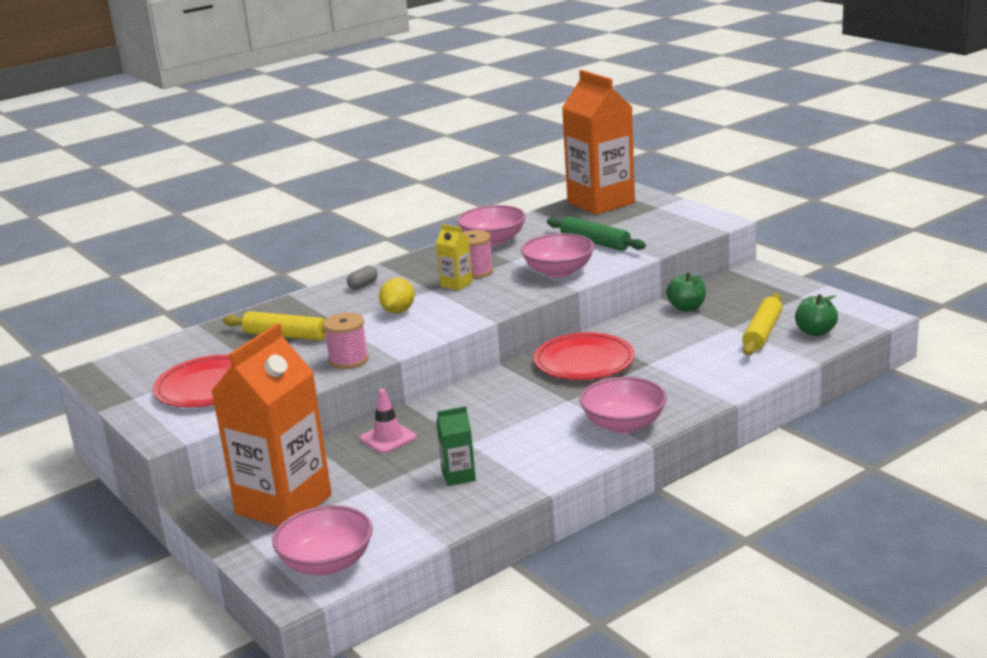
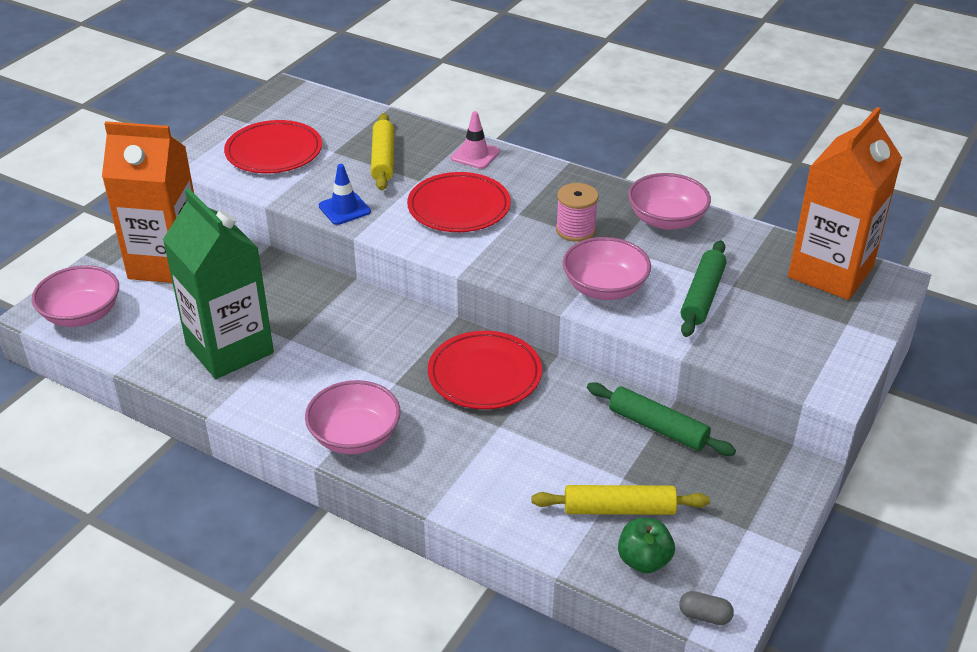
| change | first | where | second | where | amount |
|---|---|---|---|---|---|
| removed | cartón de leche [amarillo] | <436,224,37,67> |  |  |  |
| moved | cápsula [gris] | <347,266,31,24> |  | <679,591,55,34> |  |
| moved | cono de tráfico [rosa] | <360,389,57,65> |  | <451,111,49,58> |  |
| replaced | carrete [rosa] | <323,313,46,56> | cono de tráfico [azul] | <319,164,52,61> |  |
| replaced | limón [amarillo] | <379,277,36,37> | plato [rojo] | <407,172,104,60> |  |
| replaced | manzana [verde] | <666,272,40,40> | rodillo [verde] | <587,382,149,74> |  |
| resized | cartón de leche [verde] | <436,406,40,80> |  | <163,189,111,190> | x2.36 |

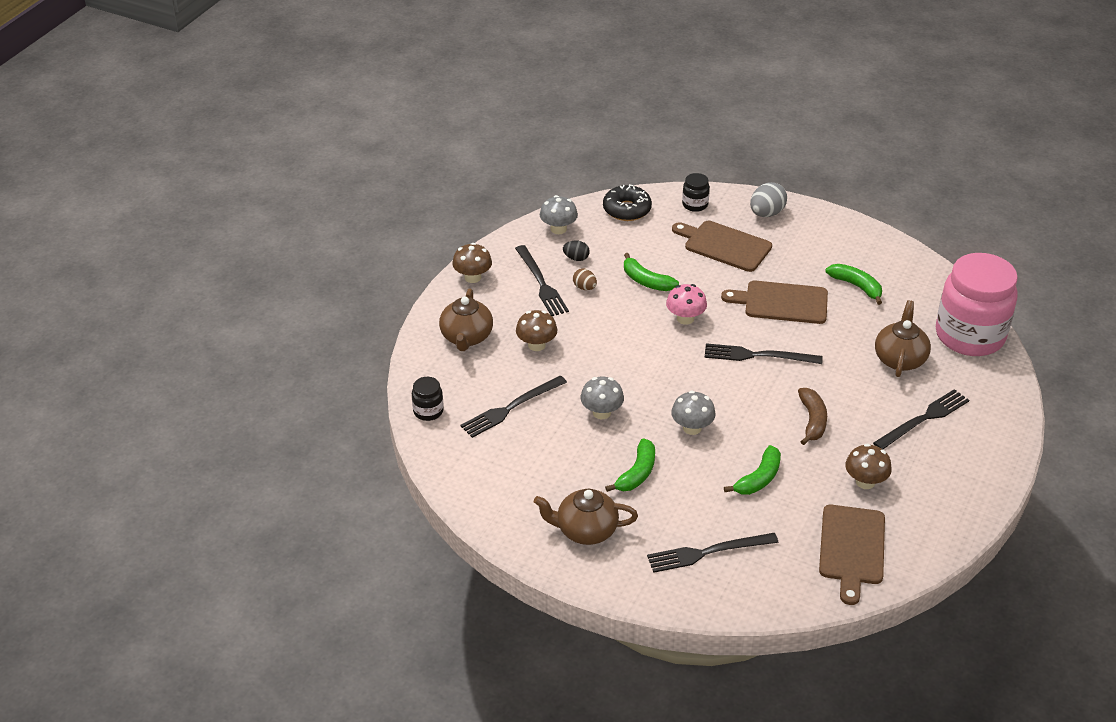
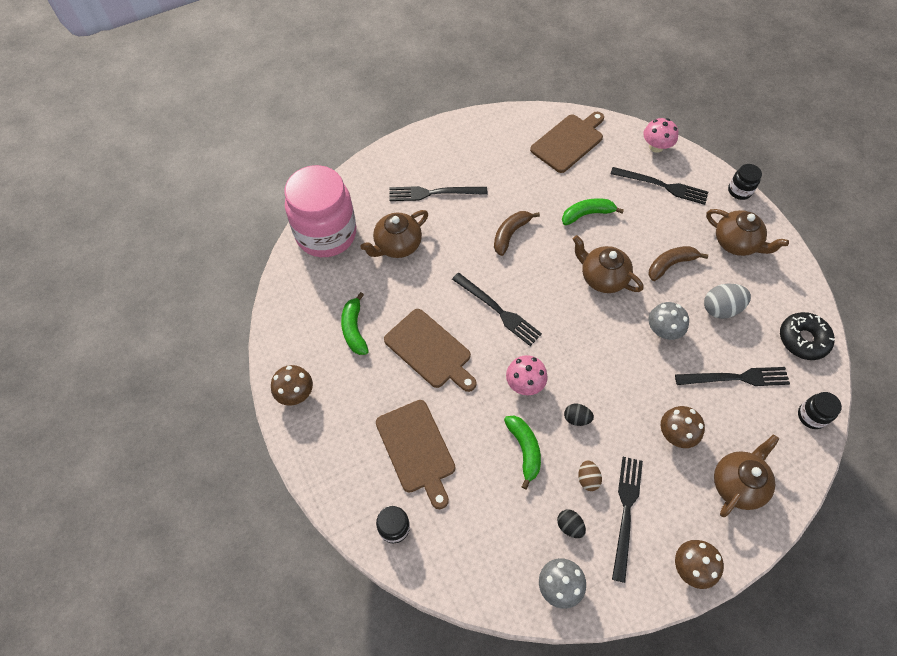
| change | first | where | second | where | amount |
|---|---|---|---|---|---|
| added |  |  | huevo [negro] | <564,404,30,22> |  |
| added |  |  | seta [rosa] | <643,118,35,35> |  |
| added |  |  | tarro [negro] | <728,164,34,36> |  |
| moved | rosquilla [negro] | <603,184,49,37> |  | <780,312,55,48> |  |
| moved | huevo [gris] | <750,182,37,35> |  | <704,283,47,36> |  |
| moved | seta [marrón] | <845,444,47,45> |  | <271,365,42,41> |  |
| replaced | seta [gris] | <671,391,45,44> | tetera [marrón] | <573,235,71,58> |  |
| recoloured | plátano [verde] | <605,438,50,54> | plátano [marrón] | <649,246,59,35> |  |

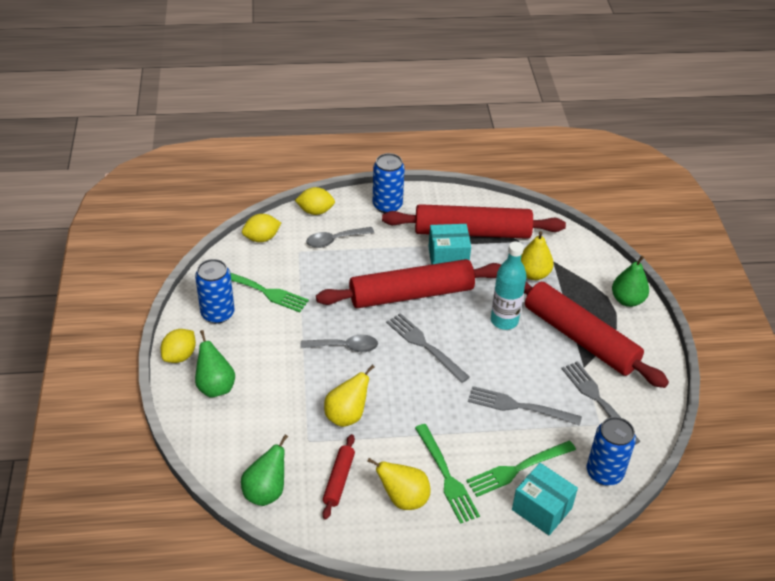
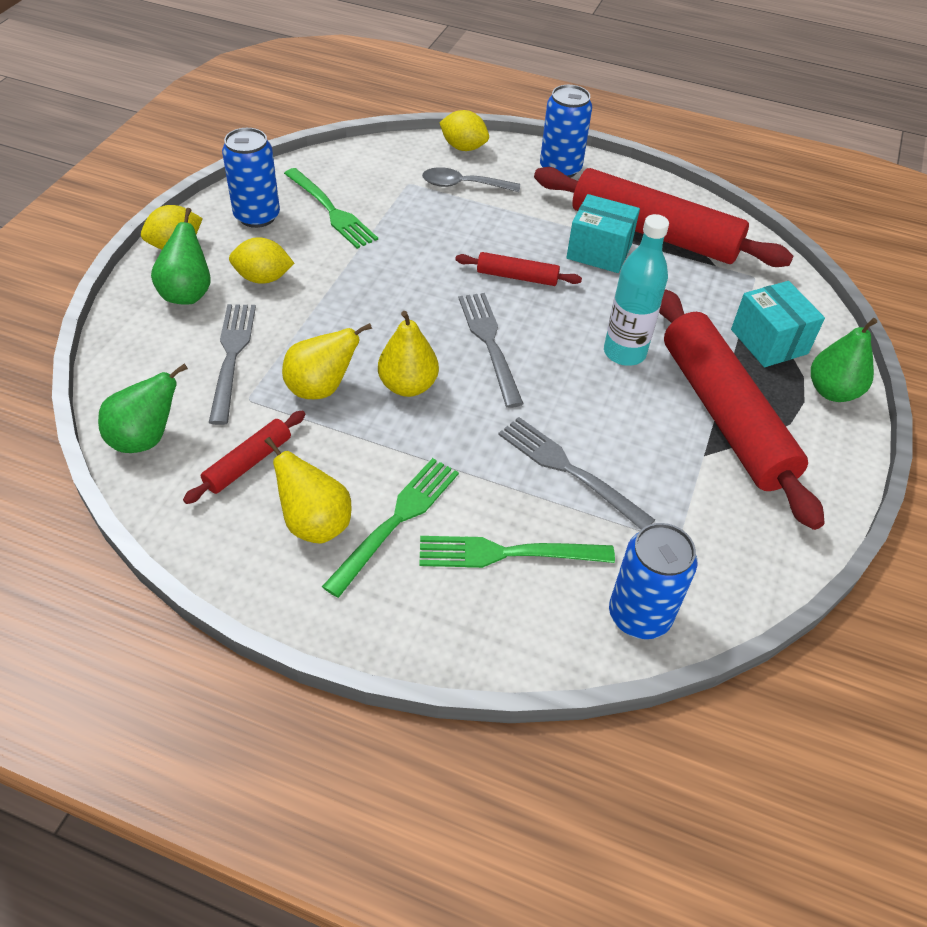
| change | first | where | second | where | amount |
|---|---|---|---|---|---|
| removed | cuchara [gris] | <300,334,78,18> |  |  |  |
| moved | limón [amarillo] | <242,214,39,28> |  | <229,237,65,47> |  |
| moved | caja [turquesa] | <512,463,66,72> |  | <731,281,94,86> |  |
| moved | pera [amarillo] | <521,231,33,49> |  | <378,311,61,86> |  |
| moved | tenedor [gris] | <561,361,80,84> |  | <209,304,47,121> |  |
| turned | tenedor [verde] | <415,424,65,100> |  | <322,458,137,140> | 150 degrees counterclockwise |
| resized | rodillo [rojo] | <316,259,185,49> |  | <455,252,127,34> | x0.45 |

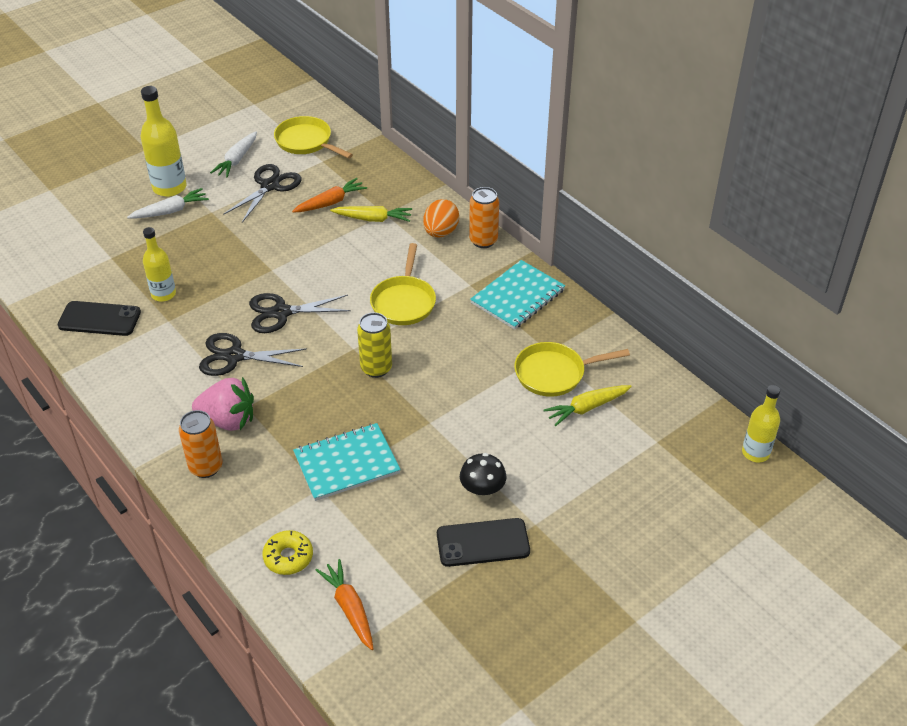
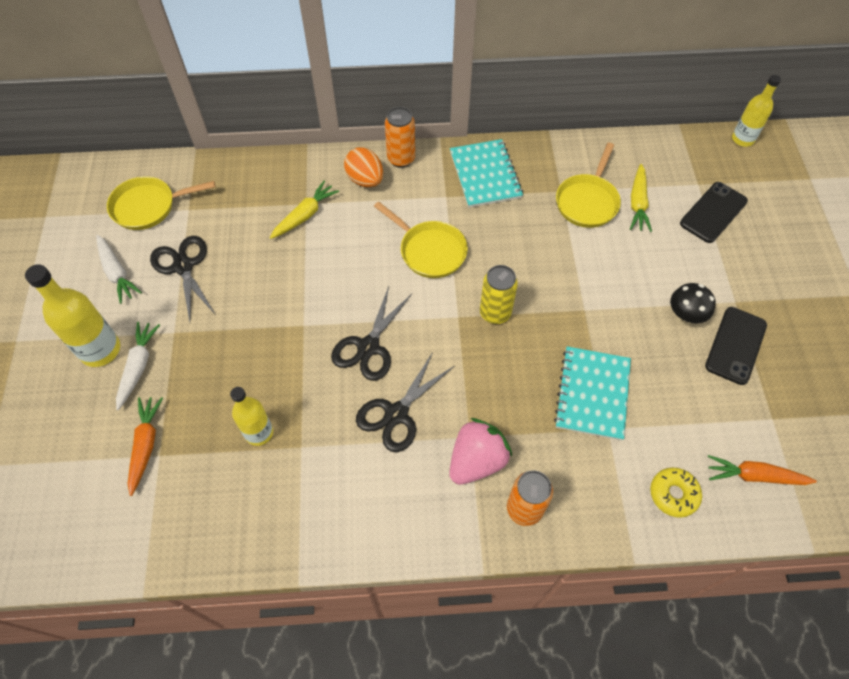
| change | first | where | second | where | amount |
|---|---|---|---|---|---|
| moved | móvil [negro] | <58,301,83,35> |  | <680,182,68,61> |  |
| moved | zanahoria [naranja] | <292,178,75,35> |  | <128,397,35,99> |  |

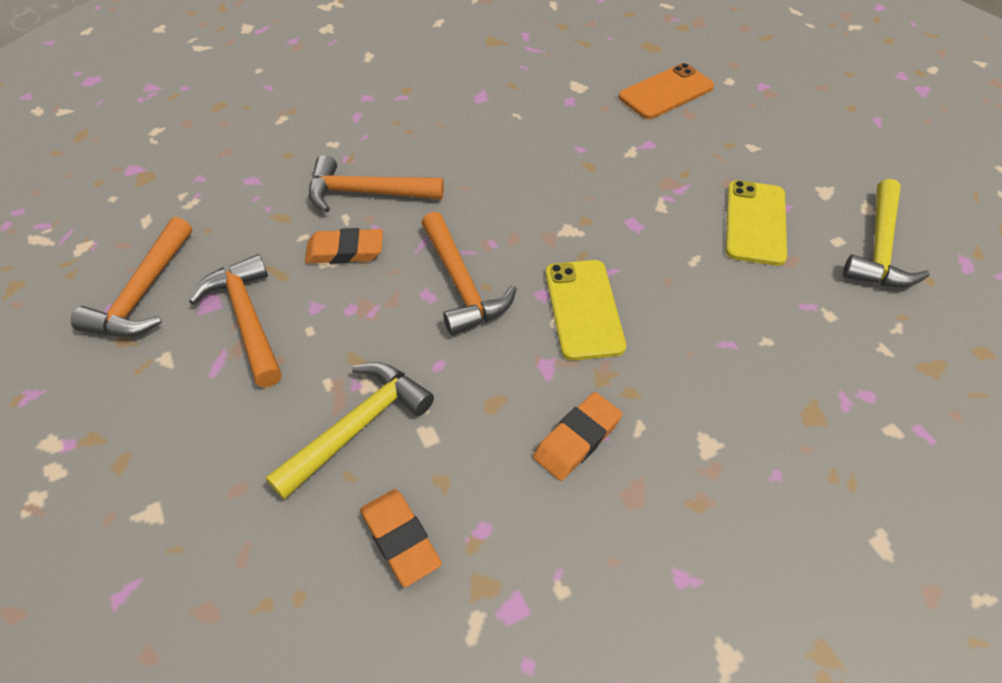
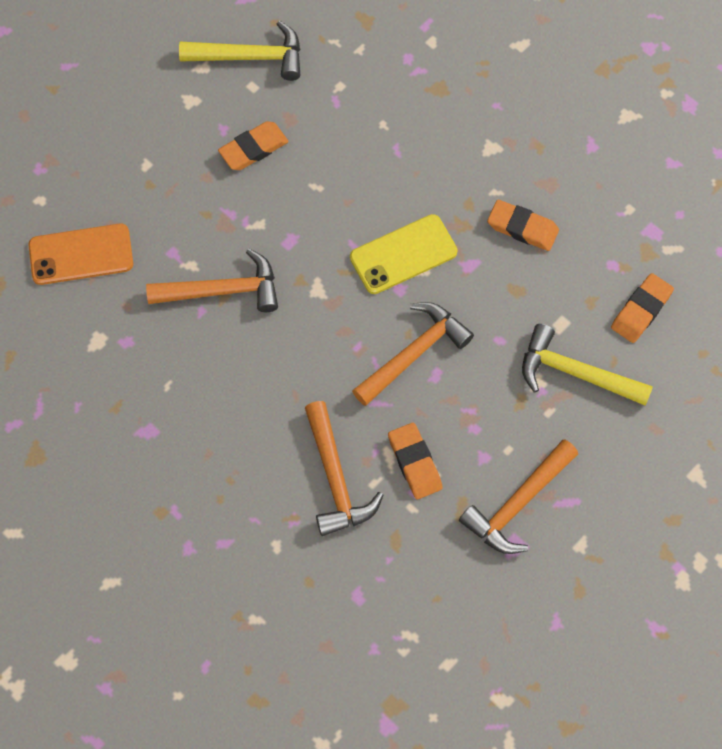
| change | first | where | second | where | amount |
|---|---|---|---|---|---|
| moved | martillo [naranja] | <71,217,121,120> |  | <146,249,132,63> |  |
| replaced | móvil [amarillo] | <726,180,61,86> | goma de borrar [naranja] | <218,121,71,49> |  |
| turned | móvil [naranja] | <618,63,96,56> |  | <29,223,104,62> | 45 degrees counterclockwise |

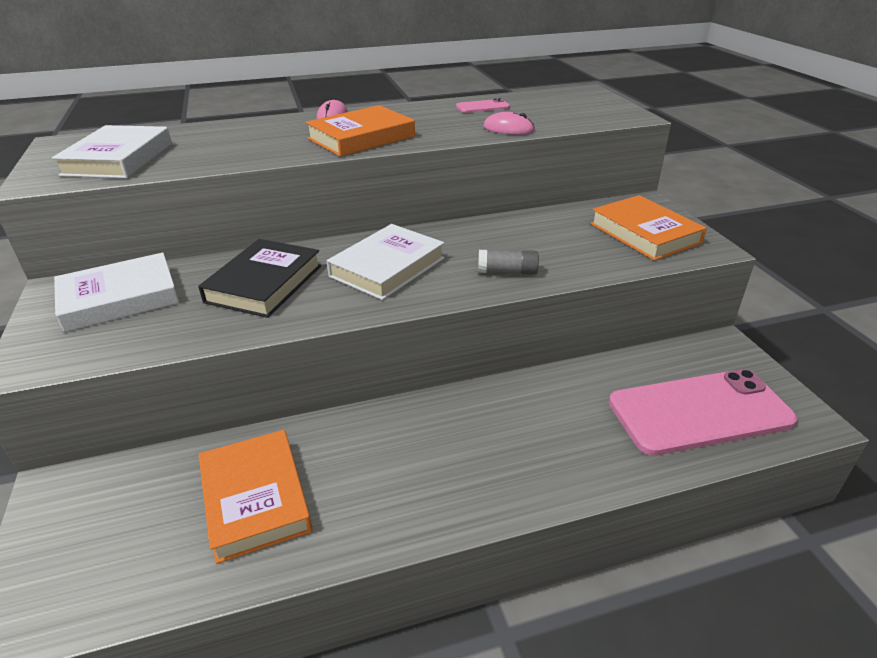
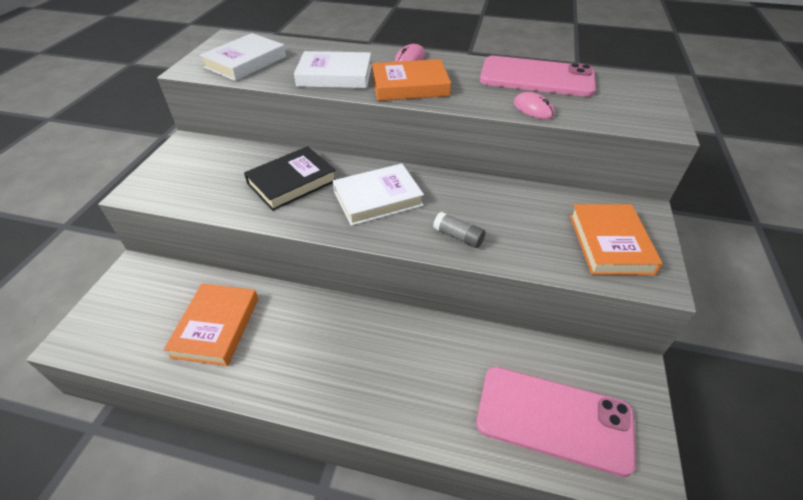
| change | first | where | second | where | amount |
|---|---|---|---|---|---|
| moved | libro [blanco] | <54,252,125,80> |  | <294,51,78,37> |  |
| resized | móvil [rosa] | <456,98,54,15> |  | <480,56,116,41> | x2.43 |

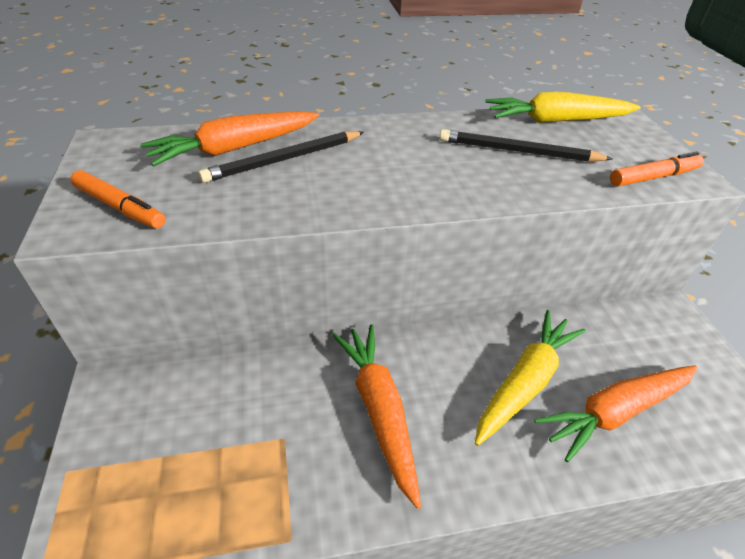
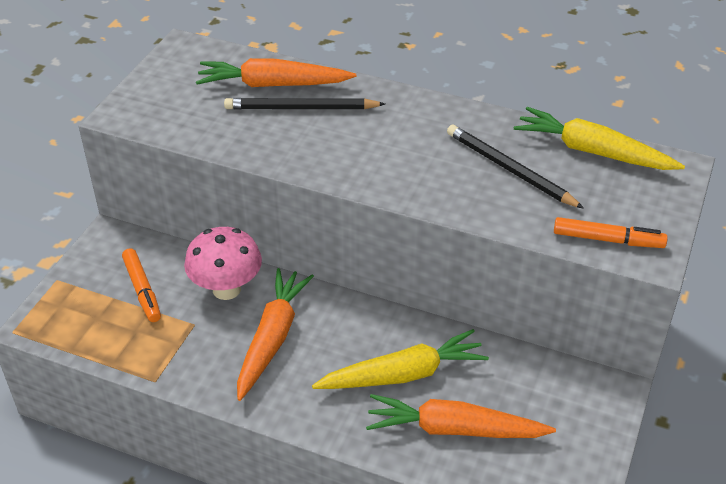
| change | first | where | second | where | amount |
|---|---|---|---|---|---|
| added |  |  | seta [rosa] | <184,227,78,73> |  |
| moved | rotulador [naranja] | <70,170,95,58> |  | <122,248,39,74> |  |

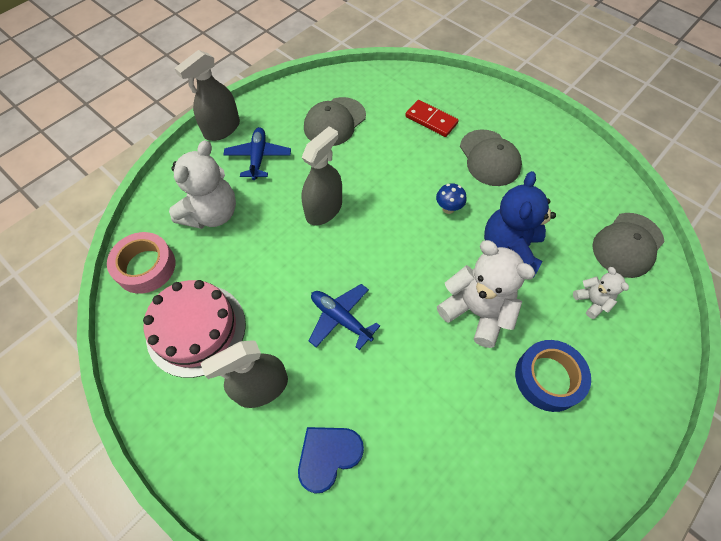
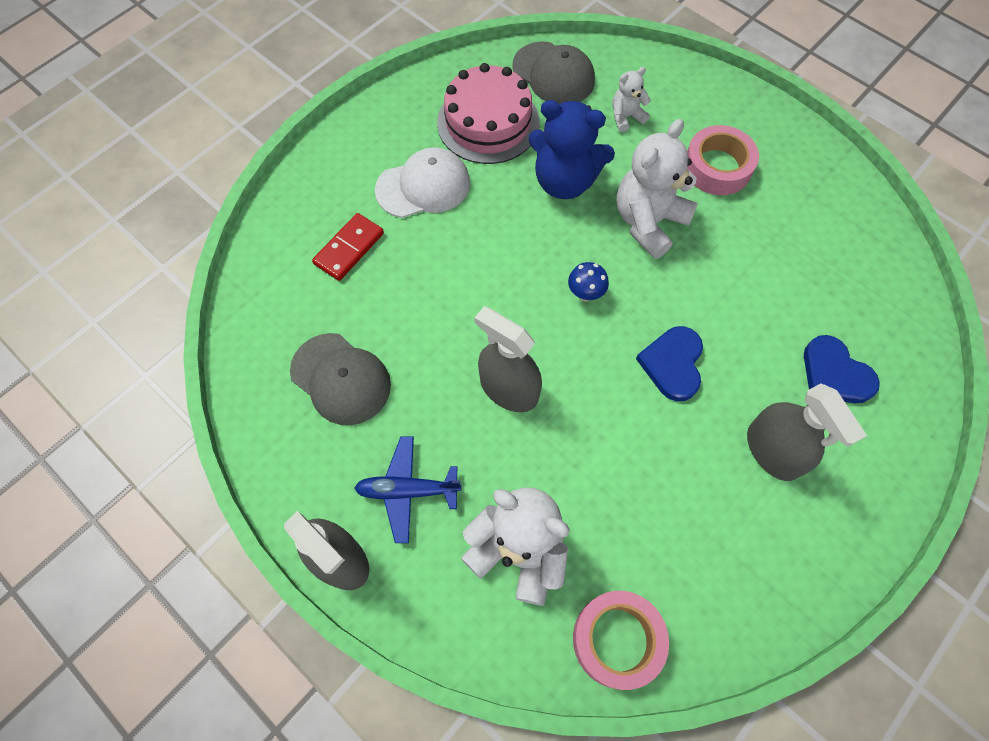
| change | first | where | second | where | amount |
|---|---|---|---|---|---|
| moved | tarta [rosa] | <143,280,103,98> |  | <437,63,103,101> |  |
| moved | seta [azul] | <436,183,31,31> |  | <568,262,41,39> |  |
| replaced | avión [azul] | <309,284,71,66> | corazón [azul] | <636,326,67,75> |  |
| recoloured | gorra [gris] | <460,129,62,57> | gorra [blanco] | <375,147,95,71> |  |
| recoloured | cinta adhesiva [azul] | <515,340,76,72> | cinta adhesiva [rosa] | <687,125,72,70> |  |

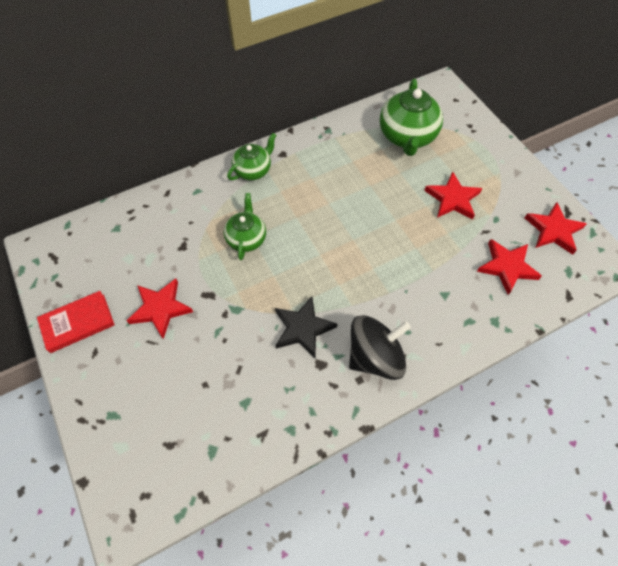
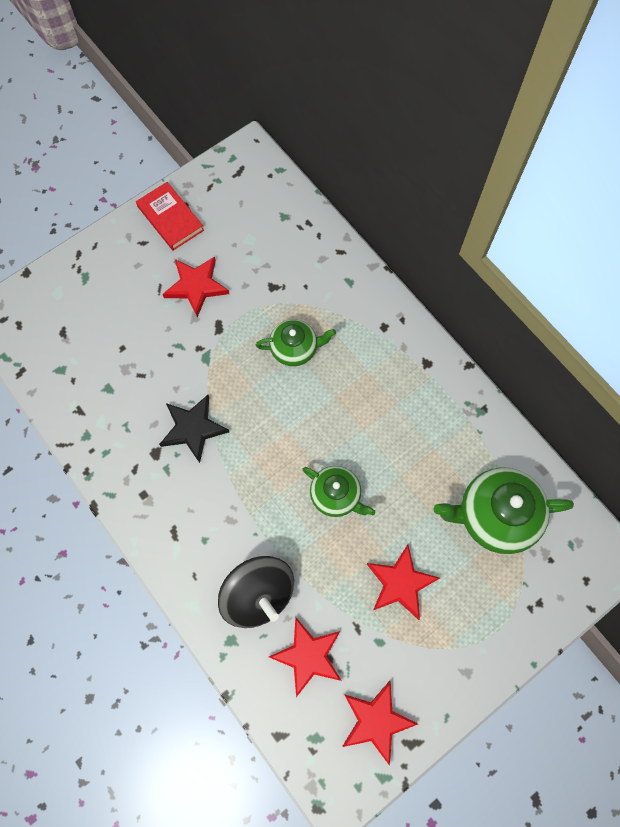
| change | first | where | second | where | amount |
|---|---|---|---|---|---|
| moved | tetera [verde] | <227,133,49,47> |  | <303,466,72,51> |  |
| moved | peonza [negro] | <349,315,62,65> |  | <218,556,76,72> |  |

